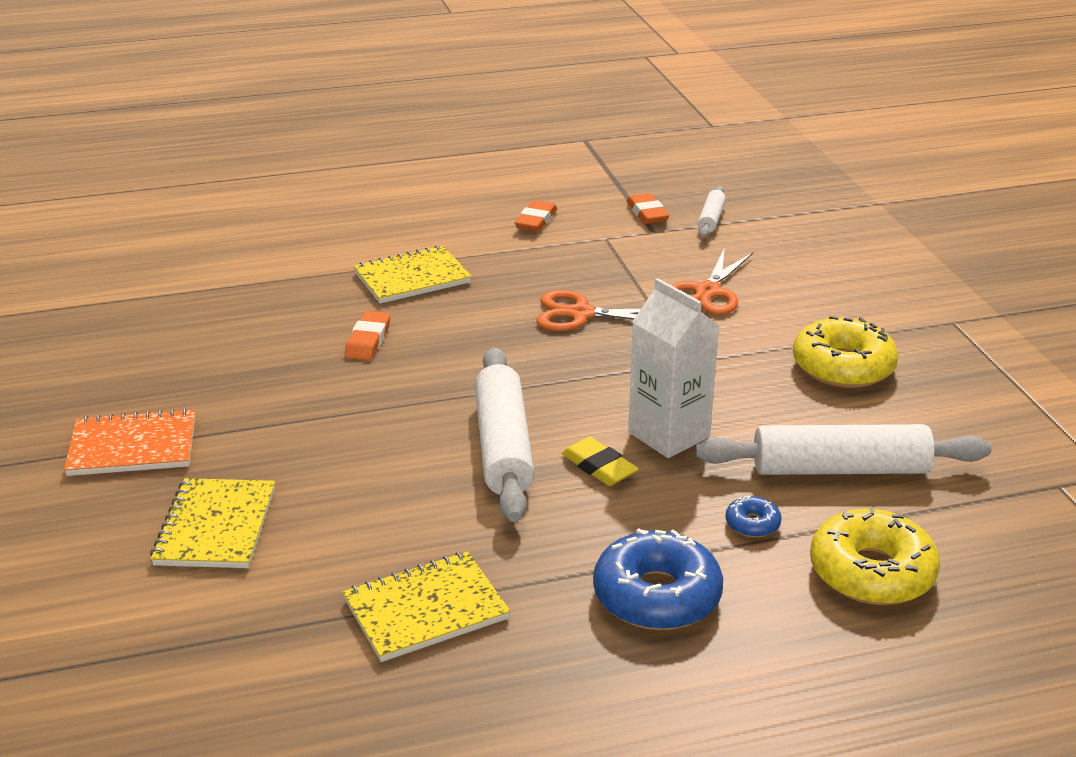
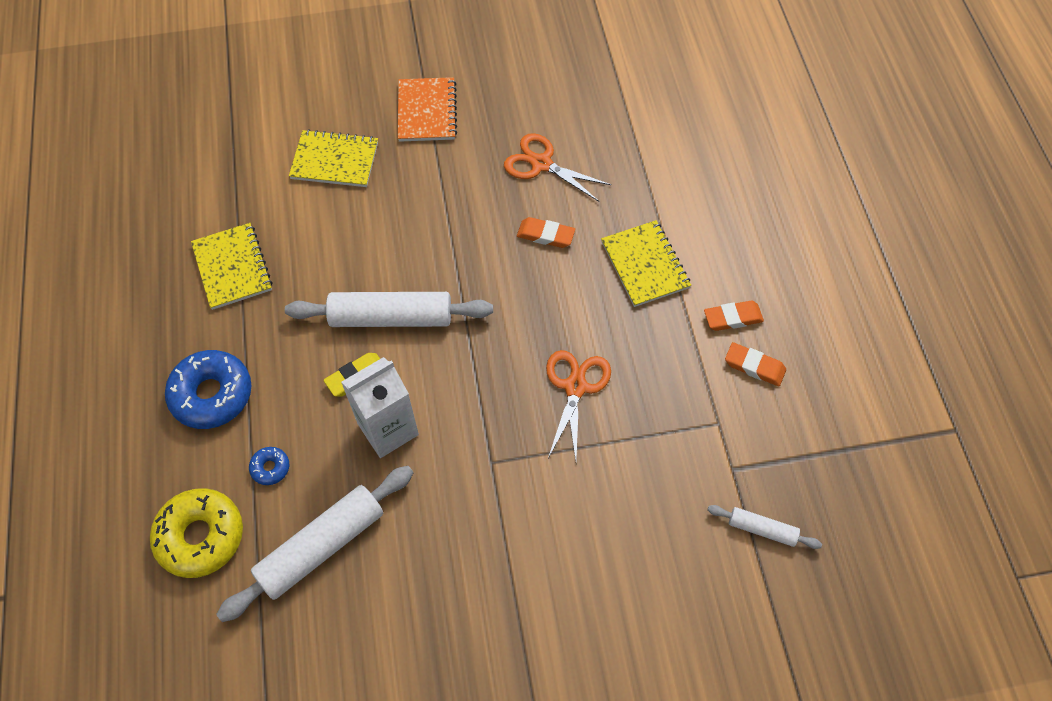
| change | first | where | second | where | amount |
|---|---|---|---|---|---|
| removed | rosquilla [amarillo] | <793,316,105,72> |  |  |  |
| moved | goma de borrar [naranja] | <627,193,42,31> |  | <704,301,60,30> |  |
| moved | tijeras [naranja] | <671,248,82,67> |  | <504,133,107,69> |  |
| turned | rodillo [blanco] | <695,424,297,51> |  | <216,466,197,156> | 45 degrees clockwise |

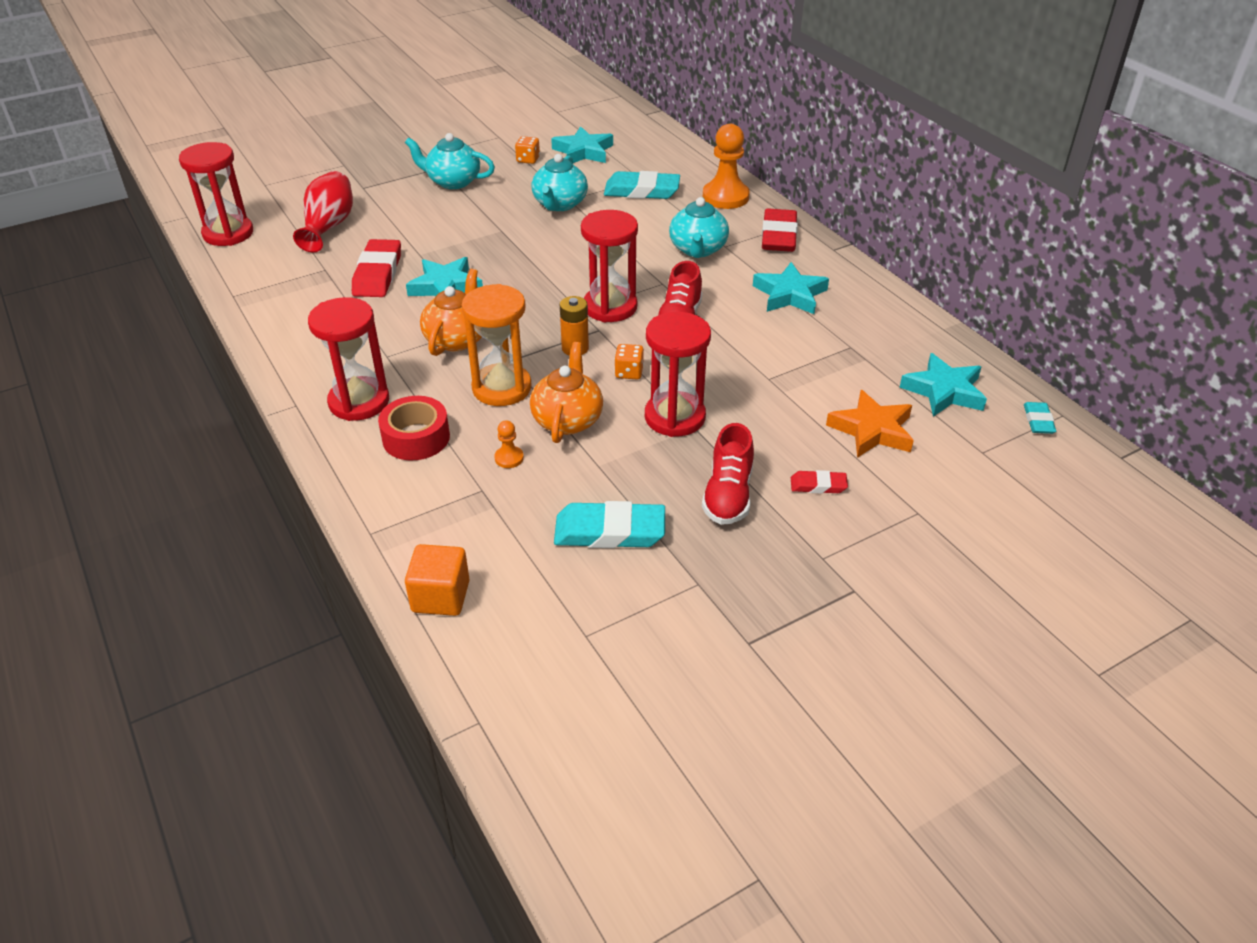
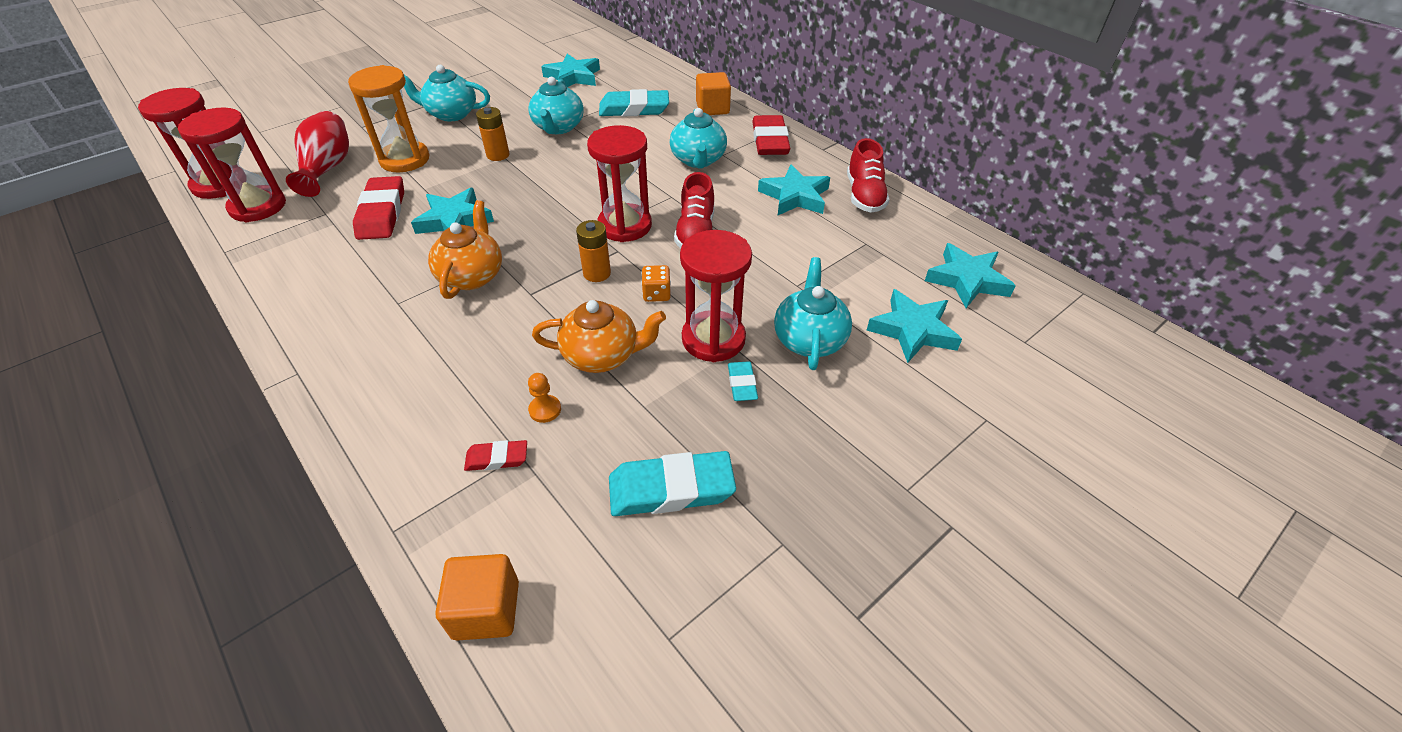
| change | first | where | second | where | amount |
|---|---|---|---|---|---|
| removed | cinta adhesiva [rojo] | <378,396,72,65> |  |  |  |
| removed | dado [naranja] | <515,136,25,28> |  |  |  |
| added |  |  | pila [naranja] | <476,107,34,54> |  |
| added |  |  | tetera [turquesa] | <774,257,78,113> |  |
| moved | reloj de arena [rojo] | <308,297,81,124> |  | <178,108,108,114> |  |
| moved | reloj de arena [naranja] | <462,284,69,122> |  | <348,65,82,107> |  |
| moved | zapato [rojo] | <702,423,52,102> |  | <847,138,43,75> |  |
| moved | goma de borrar [rojo] | <791,470,57,24> |  | <464,440,63,31> |  |
| moved | goma de borrar [turquesa] | <1024,402,32,32> |  | <728,361,30,40> |  |
| replaced | peón [naranja] | <703,124,47,85> | cubo [naranja] | <696,72,35,43> |  |
| recoloured | estrella [naranja] | <826,390,88,68> | estrella [turquesa] | <867,289,95,74> |  |
| turned | tetera [naranja] | <530,342,73,101> |  | <532,300,134,73> | 90 degrees clockwise |

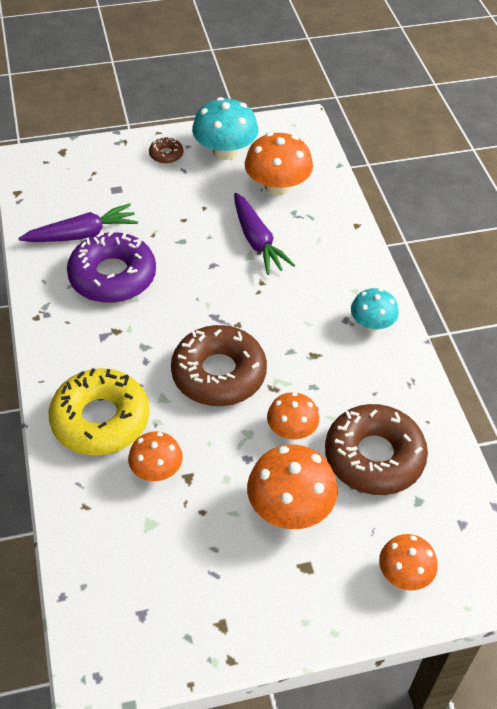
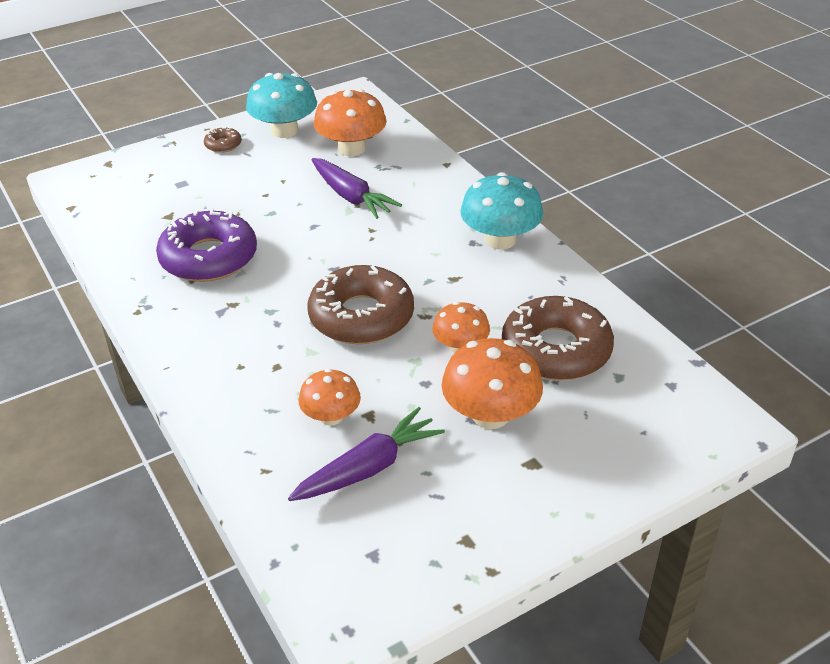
| change | first | where | second | where | amount |
|---|---|---|---|---|---|
| removed | rosquilla [amarillo] | <49,368,100,88> |  |  |  |
| removed | seta [naranja] | <379,534,59,56> |  |  |  |
| moved | zanahoria [morado] | <18,204,120,38> |  | <288,407,157,94> |  |
| resized | seta [turquesa] | <351,288,48,43> |  | <460,172,83,77> | x1.61 |

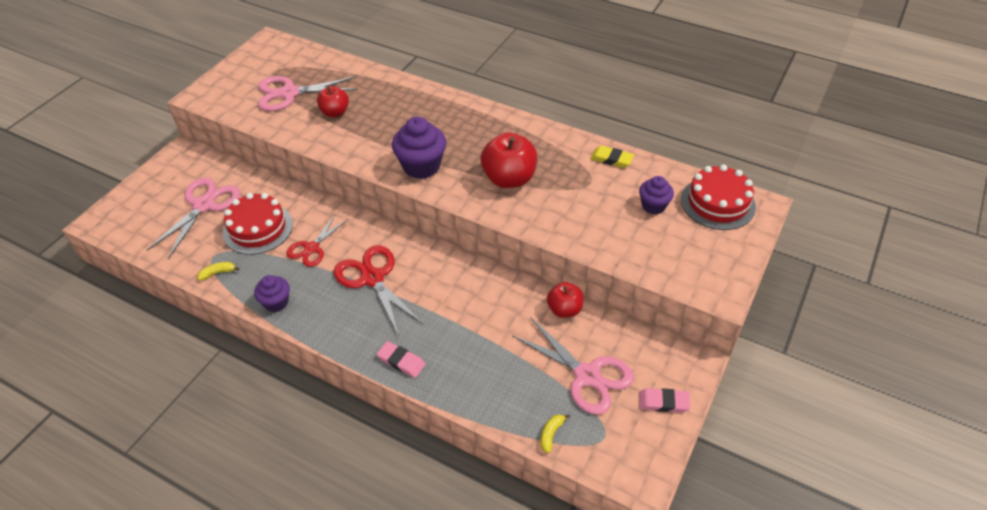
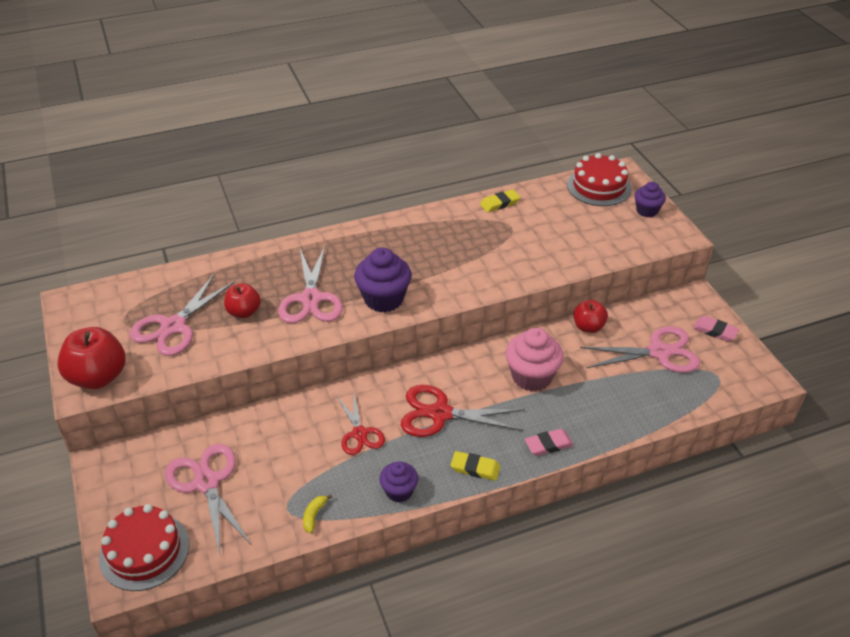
| change | first | where | second | where | amount |
|---|---|---|---|---|---|
| removed | plátano [amarillo] | <541,414,29,39> |  |  |  |
| added |  |  | tijeras [rosa] | <278,246,65,77> |  |
| added |  |  | goma de borrar [amarillo] | <451,451,50,30> |  |
| added |  |  | magdalena [rosa] | <505,328,59,63> |  |
| moved | tarta [rojo] | <222,193,71,62> |  | <99,504,91,87> |  |
| moved | manzana [rojo] | <481,133,56,55> |  | <57,327,68,62> |  |
| moved | magdalena [morado] | <639,176,35,38> |  | <635,182,31,35> |  |
| turned | goma de borrar [rosa] | <639,388,51,25> |  | <693,316,46,25> | 75 degrees clockwise |

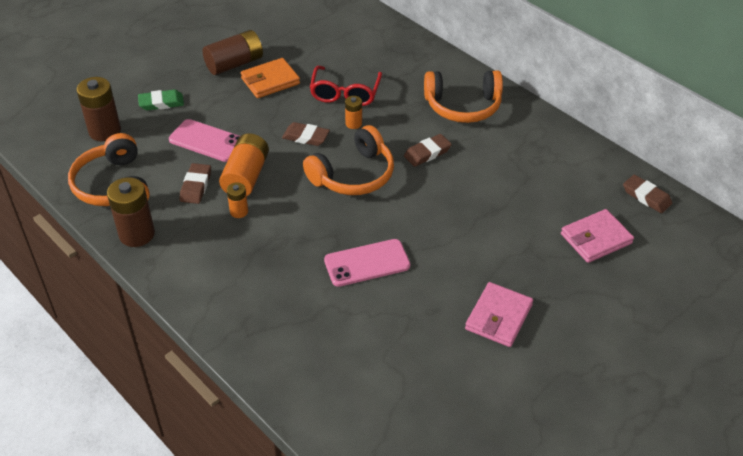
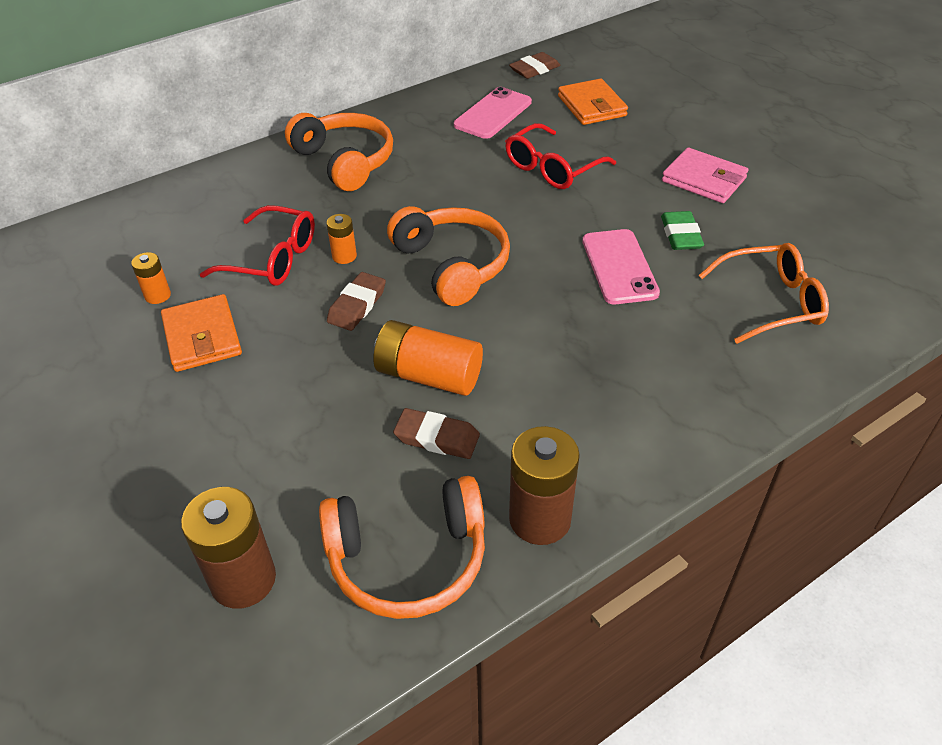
| change | first | where | second | where | amount |
|---|---|---|---|---|---|
| removed | pila [marrón] | <203,30,60,45> |  |  |  |
| removed | goma de borrar [marrón] | <404,134,48,33> |  |  |  |
| added |  |  | gafas [rojo] | <505,123,111,66> |  |
| added |  |  | gafas [naranja] | <699,243,130,101> |  |
| moved | goma de borrar [verde] | <138,89,46,22> |  | <661,211,43,39> |  |
| moved | móvil [rosa] | <169,119,71,43> |  | <454,87,78,52> |  |
| moved | pila [naranja] | <227,182,21,36> |  | <131,252,40,52> |  |
| recoloured | cartera [rosa] | <561,209,73,54> | cartera [naranja] | <558,78,70,47> |  |
| turned | auriculares [naranja] | <424,71,79,52> |  | <285,113,108,78> | 45 degrees counterclockwise |

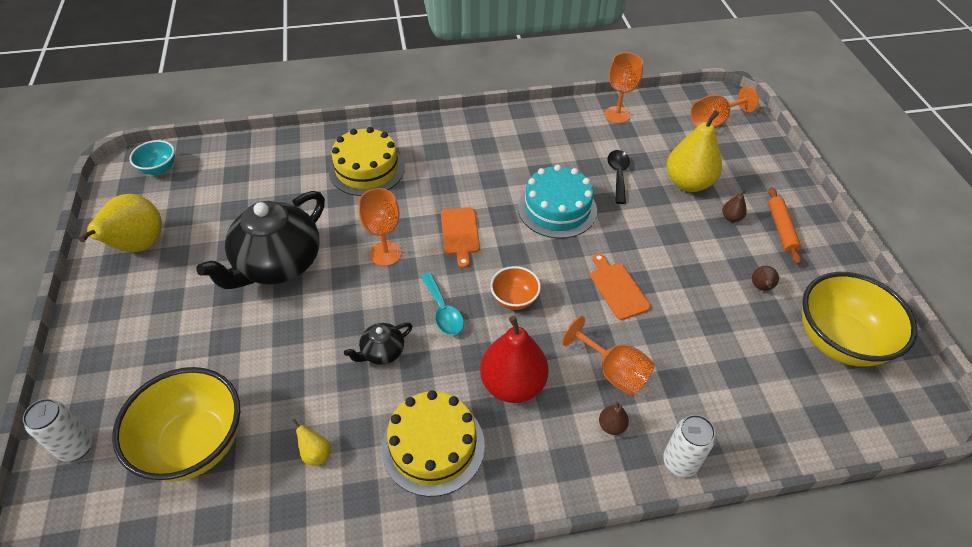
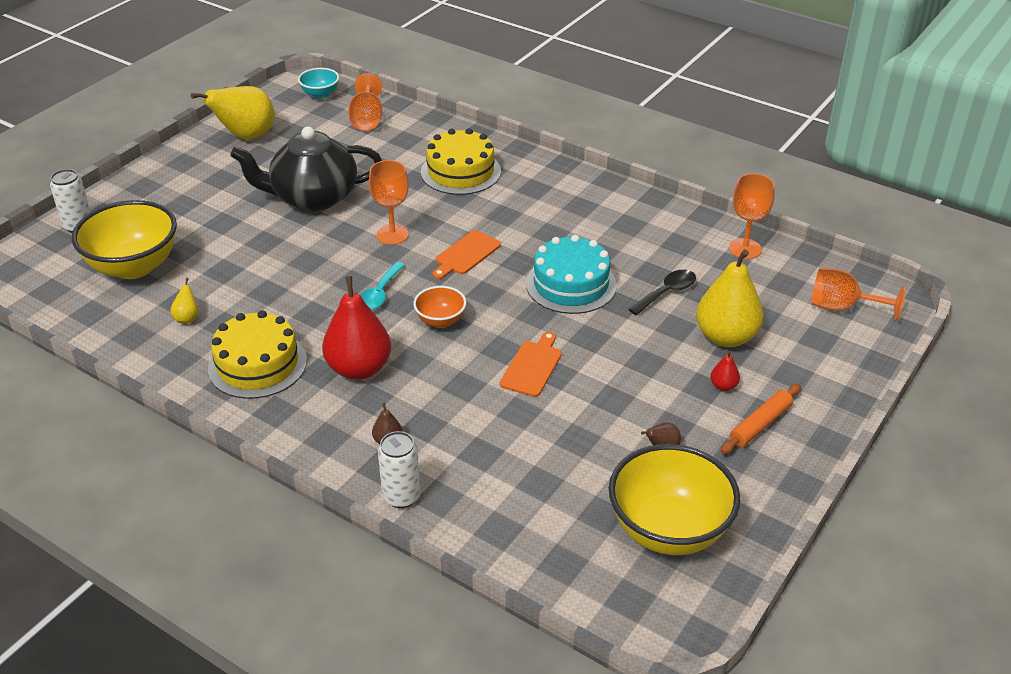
| change | first | where | second | where | amount |
|---|---|---|---|---|---|
| removed | tetera [negro] | <344,323,68,42> |  |  |  |
| moved | copa [naranja] | <562,316,93,80> |  | <348,73,35,58> |  |
| recoloured | pera [marrón] | <722,190,25,32> | pera [rojo] | <711,351,29,40> |  |

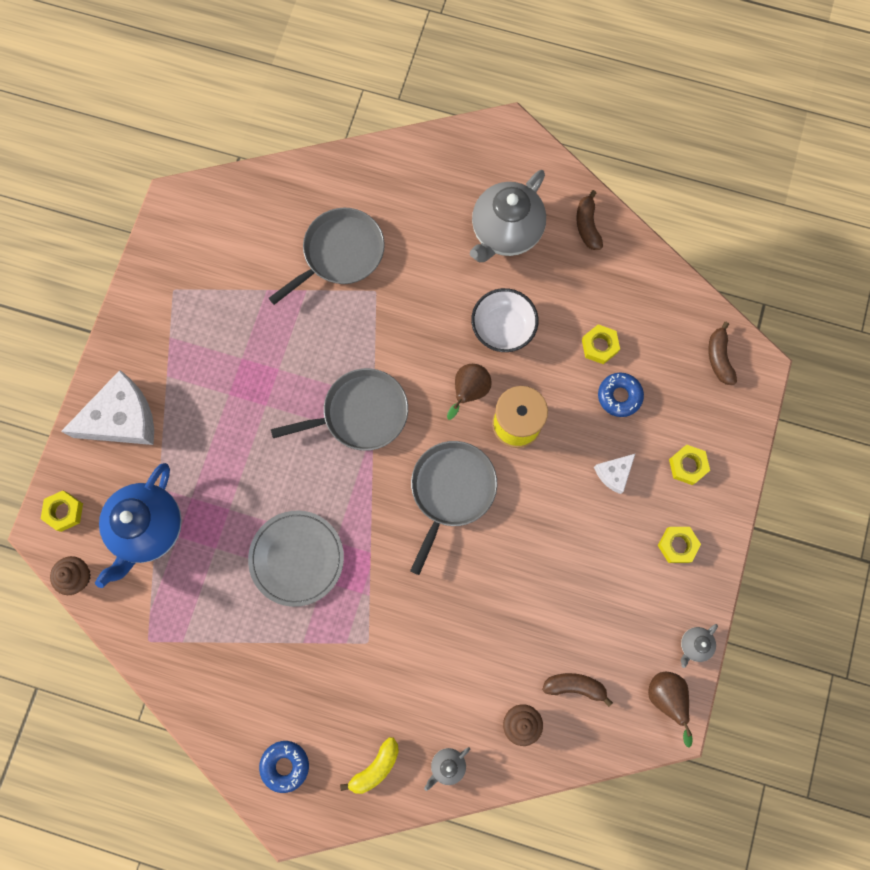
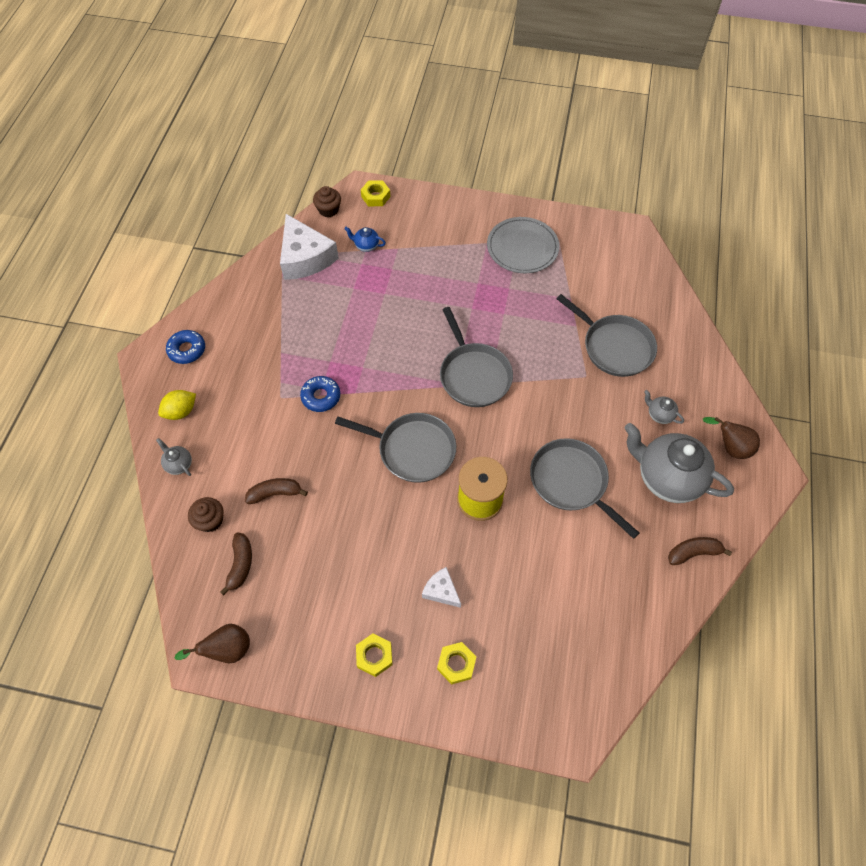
| change | first | where | second | where | amount |
|---|---|---|---|---|---|
| removed | tuerca [amarillo] | <582,324,38,40> |  |  |  |
| moved | queso [blanco] | <61,370,93,75> |  | <280,214,59,66> |  |
| moved | plato [gris] | <248,511,96,96> |  | <487,217,72,56> |  |
| moved | pera [marrón] | <447,364,44,56> |  | <703,417,57,42> |  |
| moved | rosquilla [azul] | <598,373,46,44> |  | <300,376,40,36> |  |
| moved | tetera [gris] | <681,624,37,44> |  | <644,390,40,34> |  |
| moved | plátano [marrón] | <708,322,29,63> |  | <245,478,63,26> |  |
| replaced | plátano [amarillo] | <340,737,59,57> | limón [amarillo] | <158,390,38,30> |  |
| replaced | cuenco [blanco] | <471,288,68,64> | sartén [gris] | <530,438,109,101> |  |
| resized | tetera [azul] | <95,463,87,125> |  | <344,227,42,25> | x0.42 |

